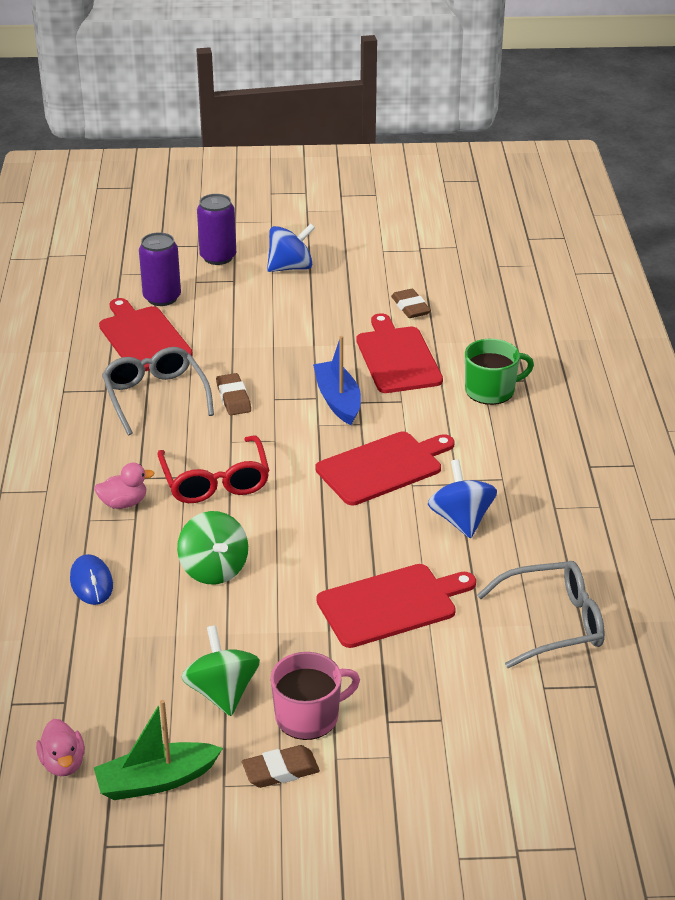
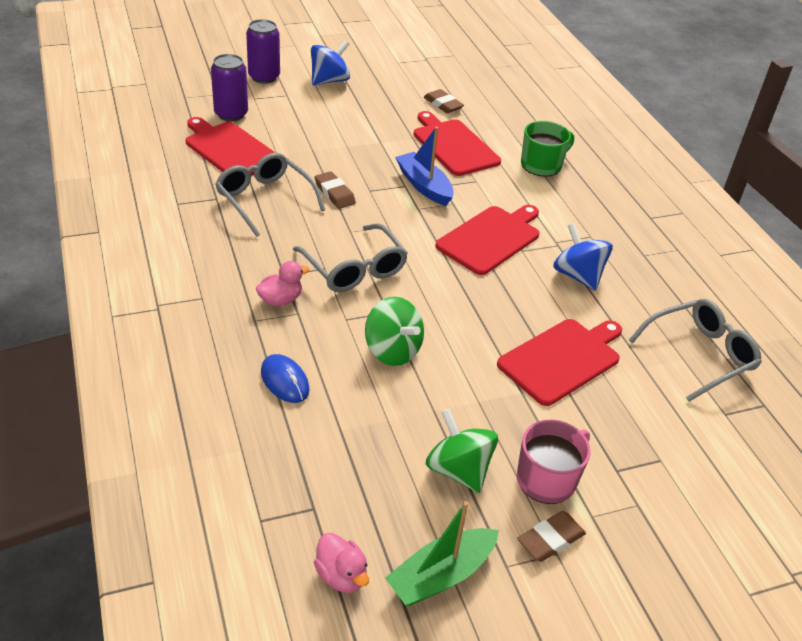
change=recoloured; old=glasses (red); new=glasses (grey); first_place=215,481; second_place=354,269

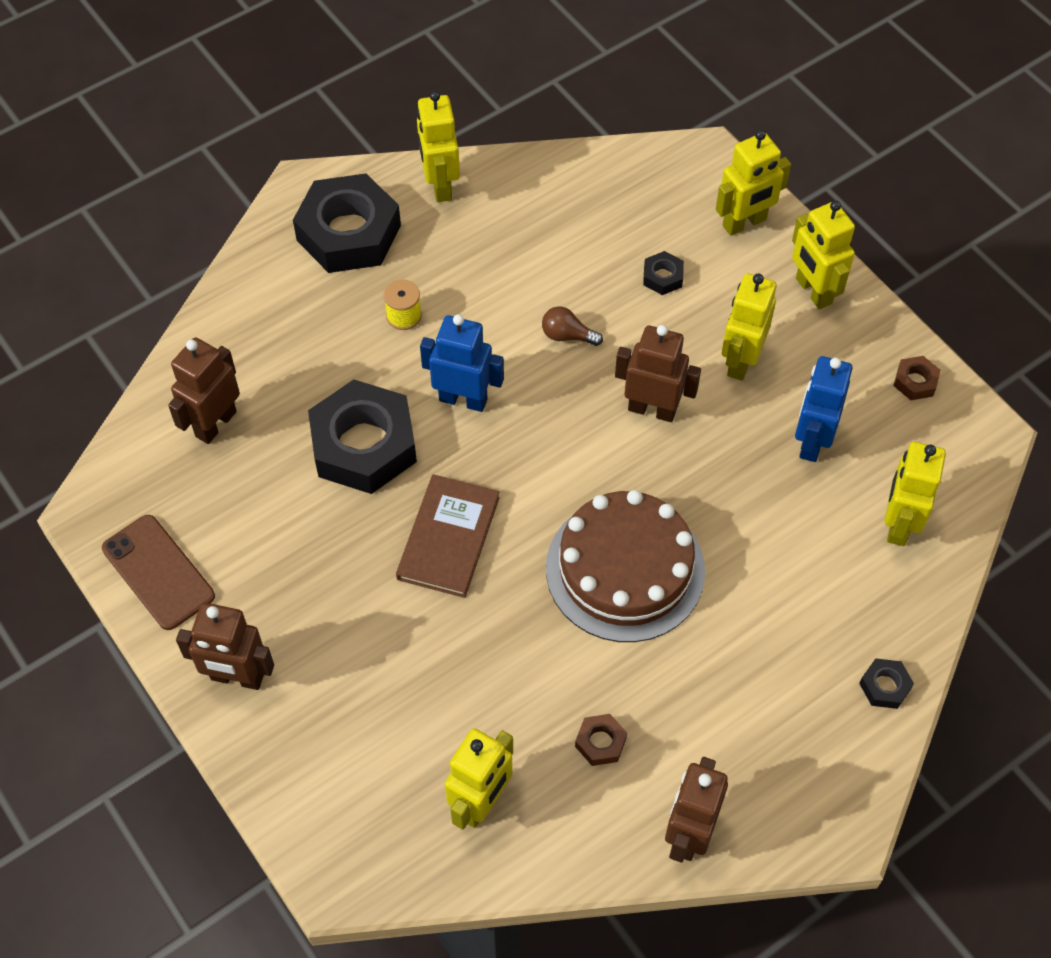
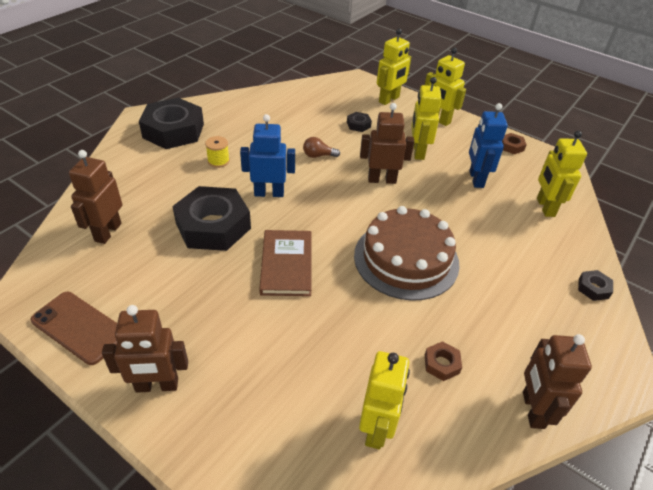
change=removed; old=robot (yellow); first_place=440,185

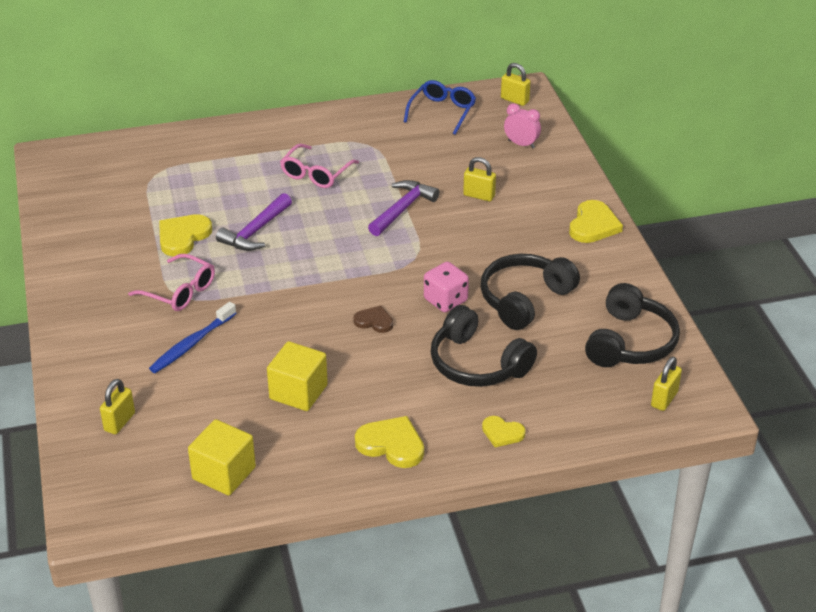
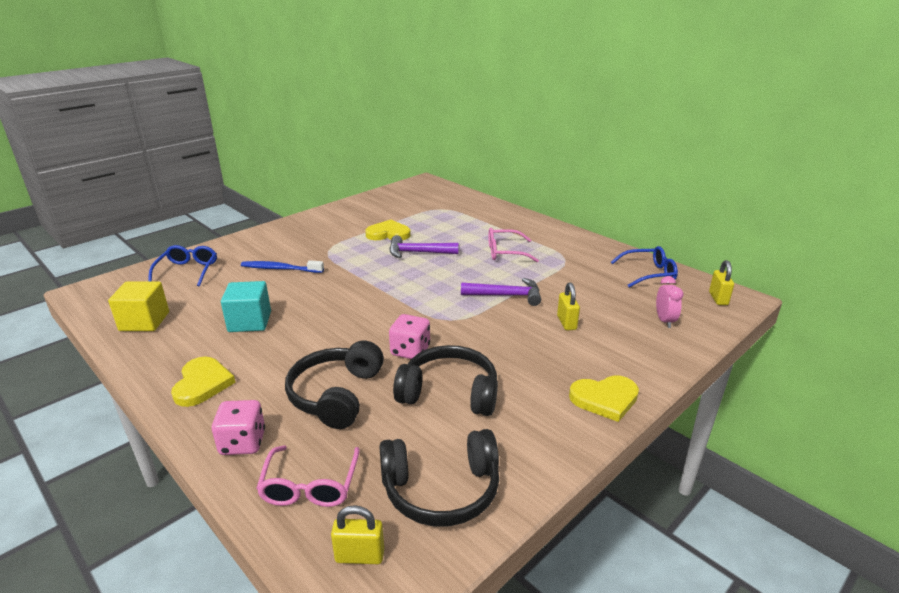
change=moved; old=glasses (pink); first_place=180,291; second_place=310,486
change=removed; old=heart (brown); first_place=374,321
change=recoloured; old=cube (yellow); new=cube (turquoise); first_place=298,392; second_place=250,322
change=replaced; old=padlock (yellow); new=glasses (blue); first_place=119,422; second_place=187,271
change=replaced; old=heart (yellow); new=dice (pink); first_place=502,433; second_place=243,443

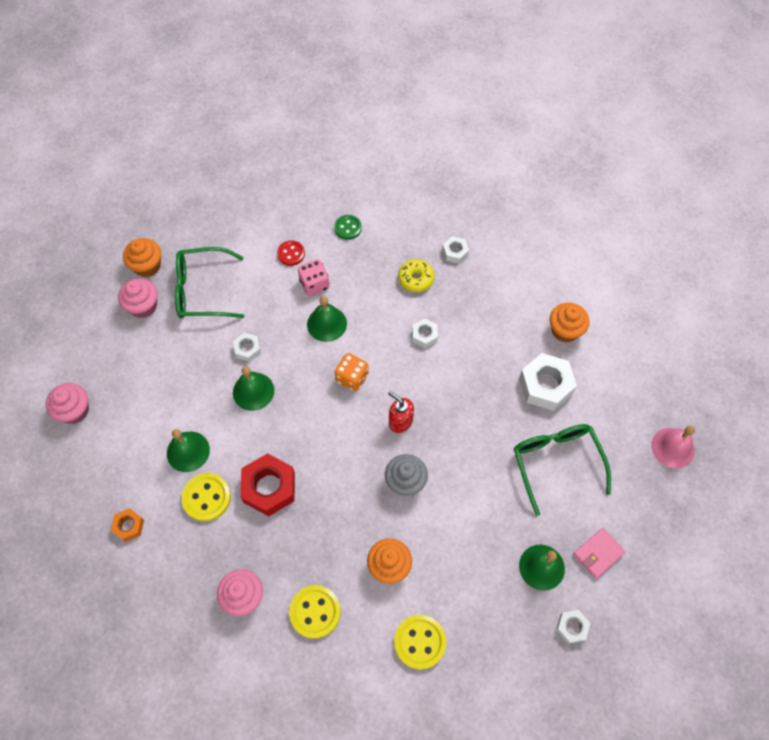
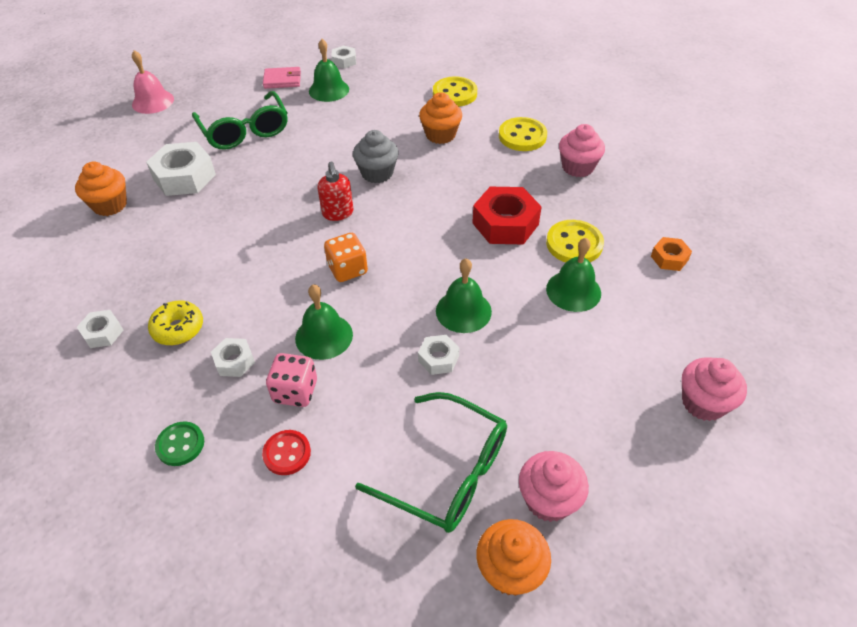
change=moved; old=nut (white); first_place=424,335; second_place=234,361
change=turned; old=glasses (green); first_place=556,462; second_place=245,131; degrees=-45

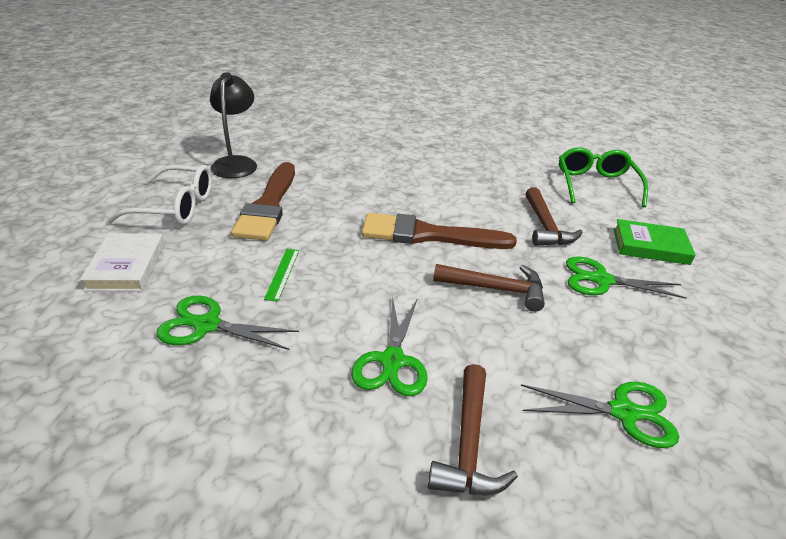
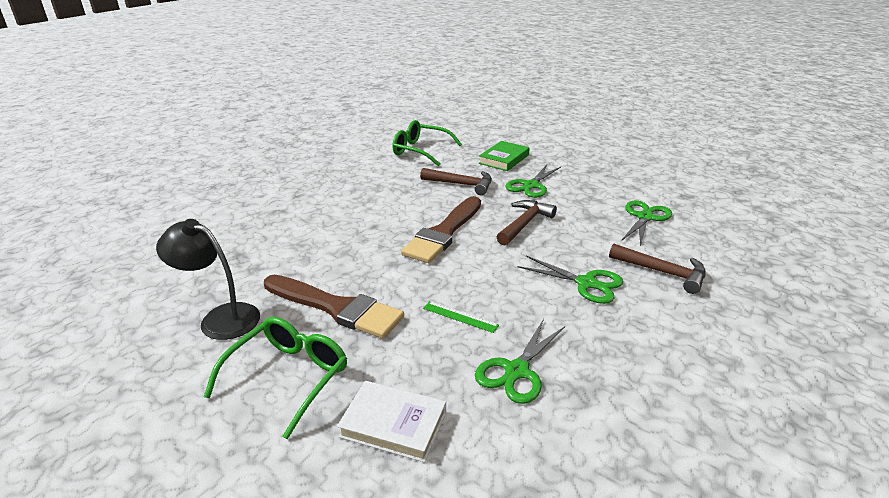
change=recoloured; old=glasses (white); new=glasses (green); first_place=174,207; second_place=287,378

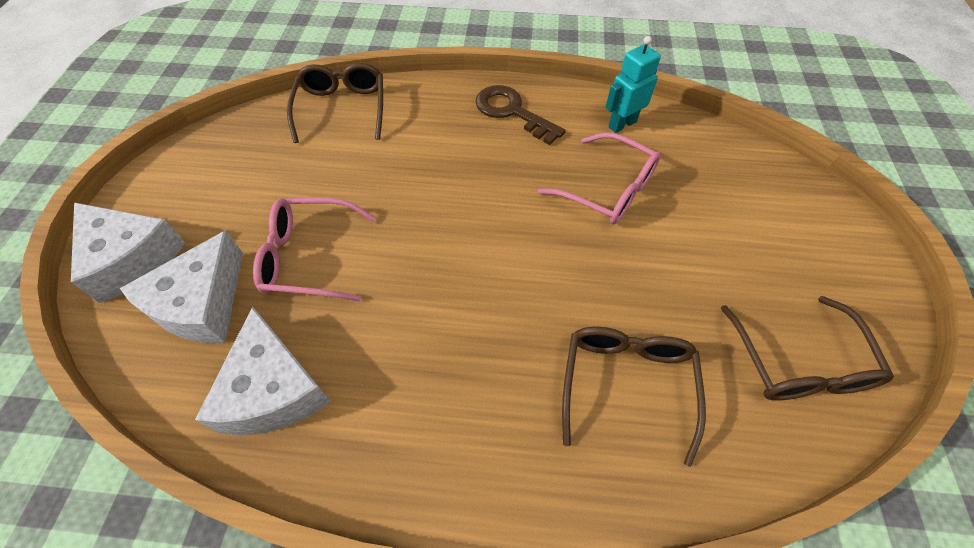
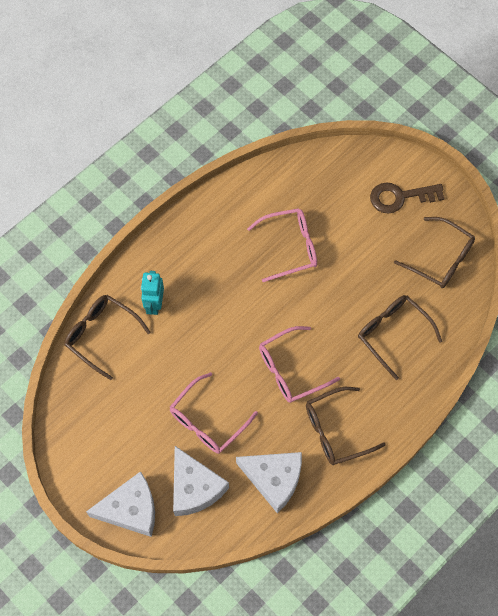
change=moved; old=robot (turquoise); first_place=622,124; second_place=154,304
change=moved; old=key (brown); first_place=511,112; second_place=400,197
change=added; new=glasses (pink); second_place=290,370
change=added; new=glasses (brown); second_place=336,430

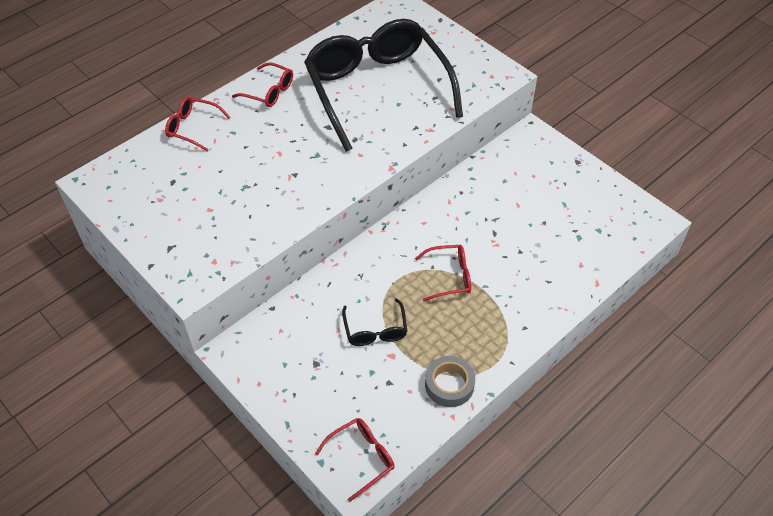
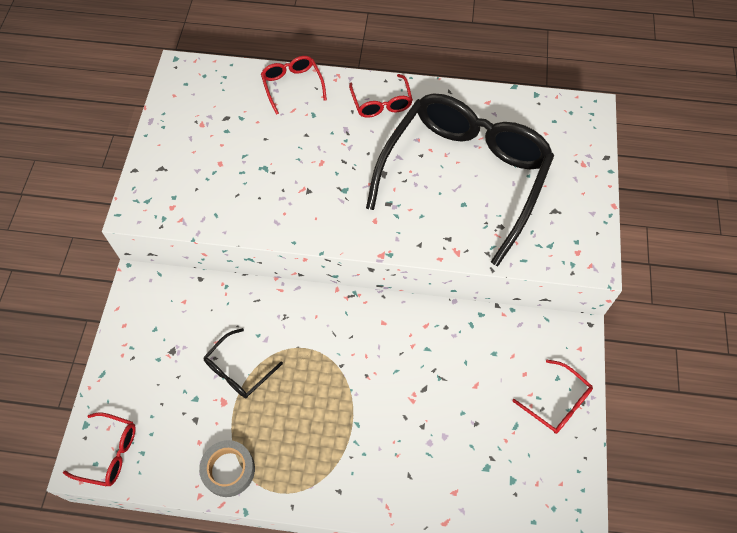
change=moved; old=glasses (red); first_place=450,277; second_place=557,403

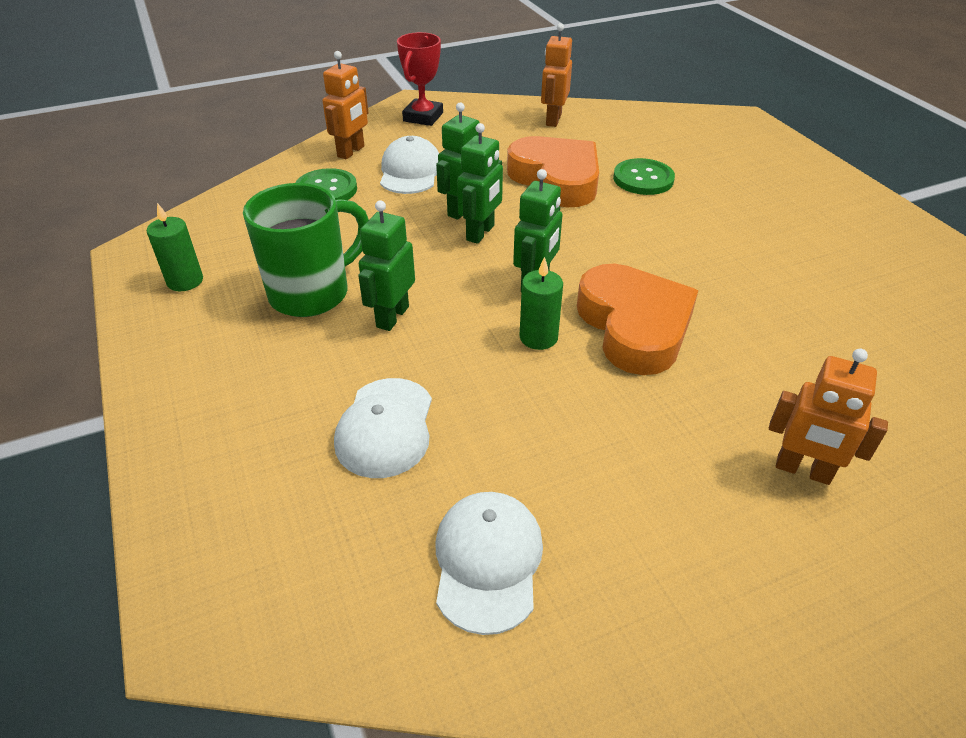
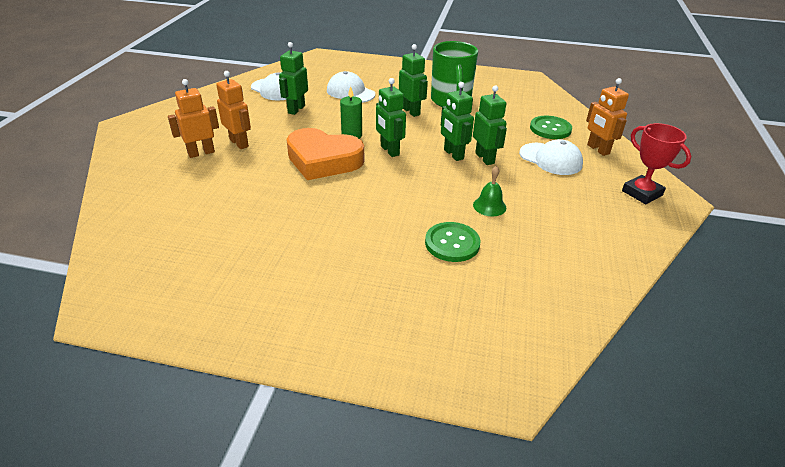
change=moved; old=robot (orange); first_place=553,120; second_place=239,143
change=replaced; old=heart (orange); new=bell (green); first_place=556,179; second_place=489,206
change=removed; old=candle (green); first_place=185,281
change=added; new=robot (green); second_place=296,109

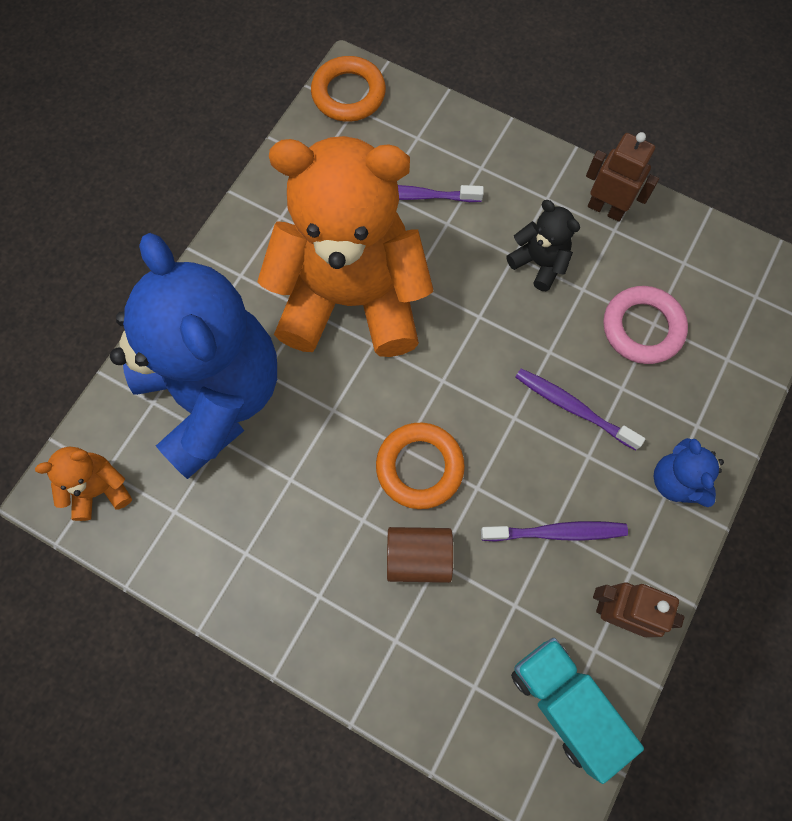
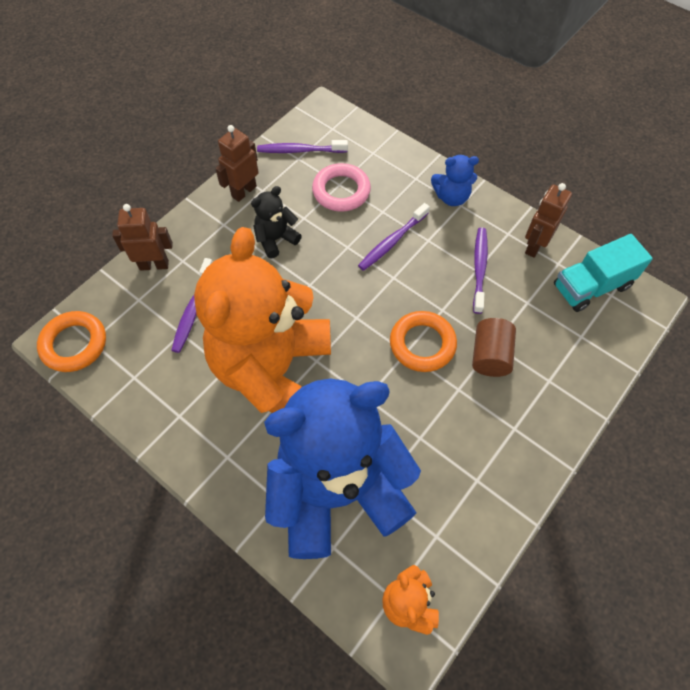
change=added; new=toothbrush (purple); second_place=300,150
change=added; new=robot (brown); second_place=154,265

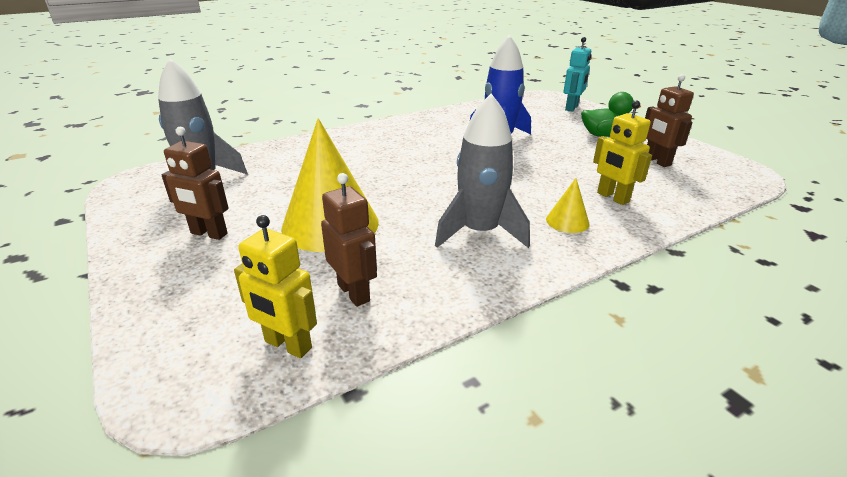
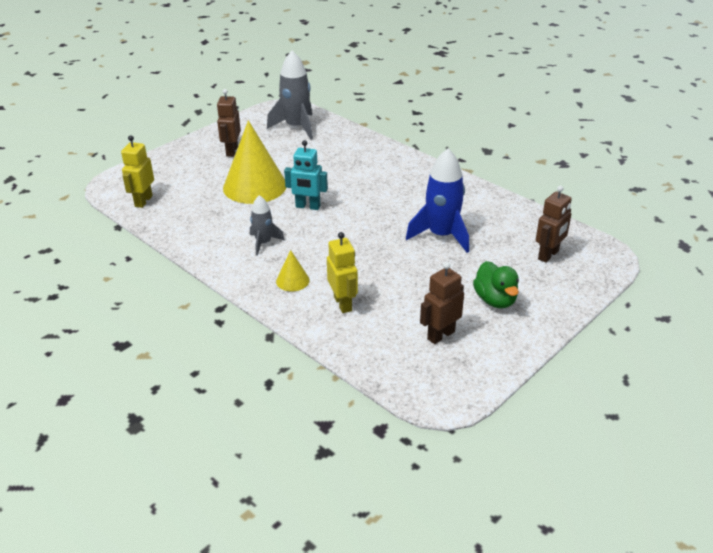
change=moved; old=robot (turquoise); first_place=572,108; second_place=307,206
change=resized; old=rocket (grey); first_place=479,232; second_place=263,243; factor=0.57
change=turned; old=robot (yellow); first_place=612,197; second_place=343,304; degrees=120
change=moved; old=robot (brown); first_place=354,292; second_place=548,255

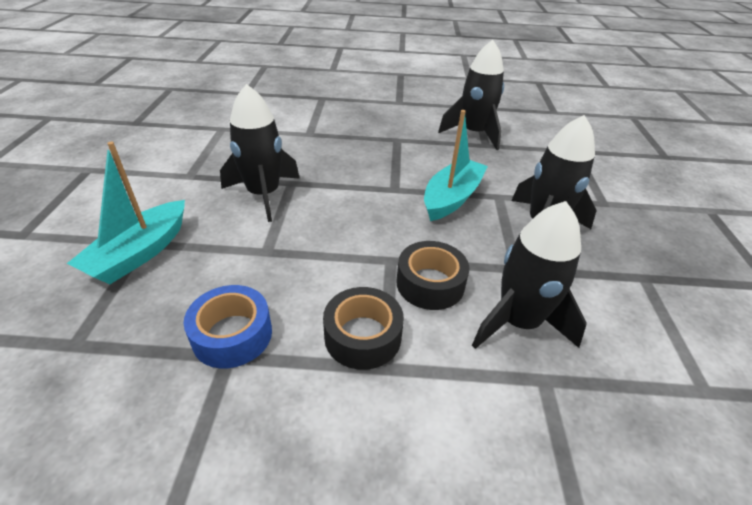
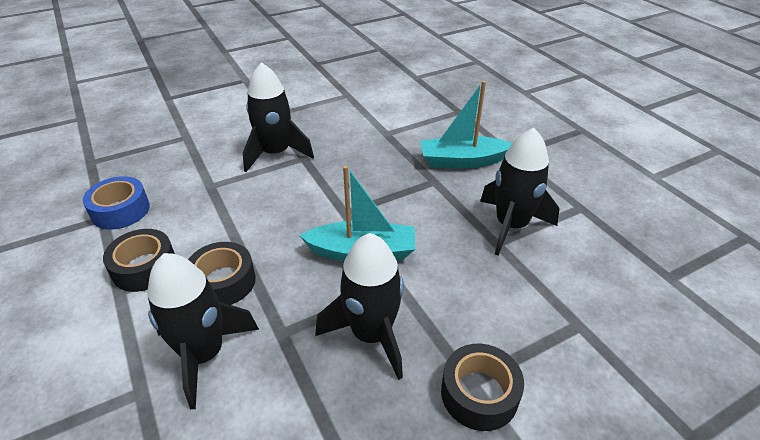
change=moved; old=boat (turquoise); first_place=140,253; second_place=462,161
change=added; new=tape (black); second_place=479,394

